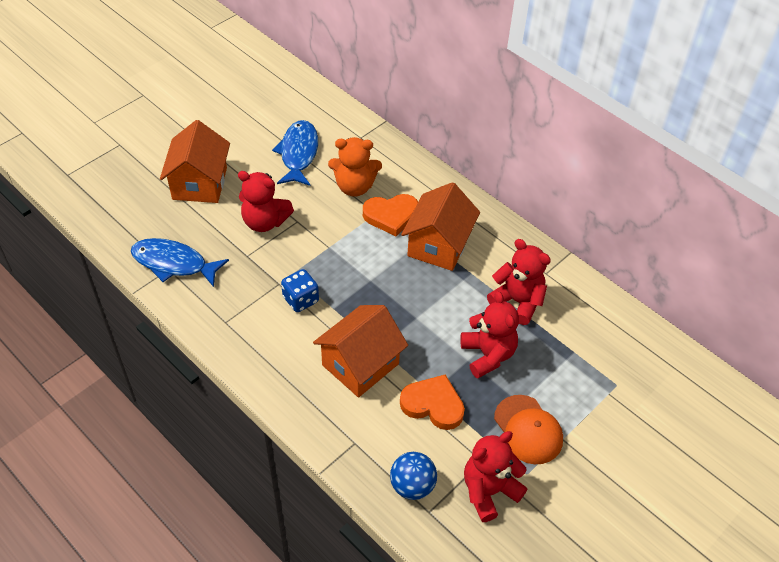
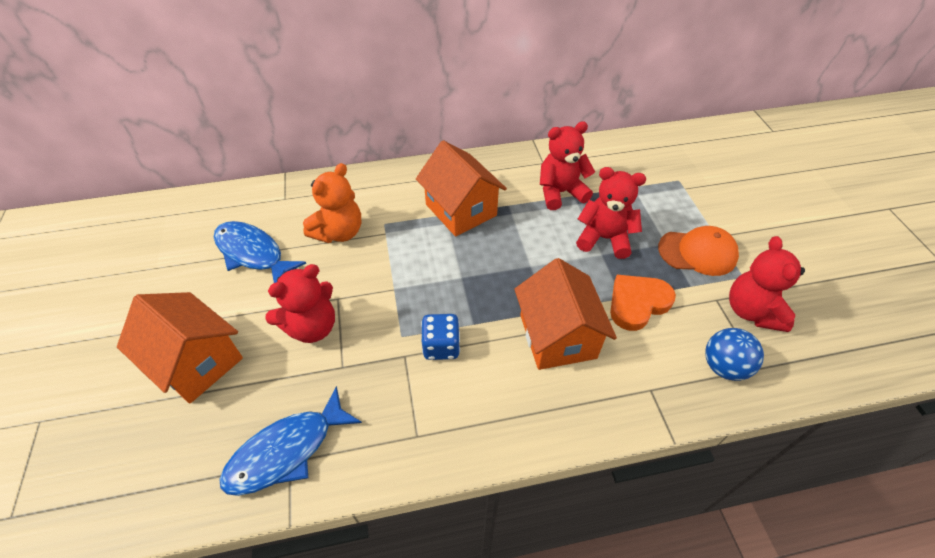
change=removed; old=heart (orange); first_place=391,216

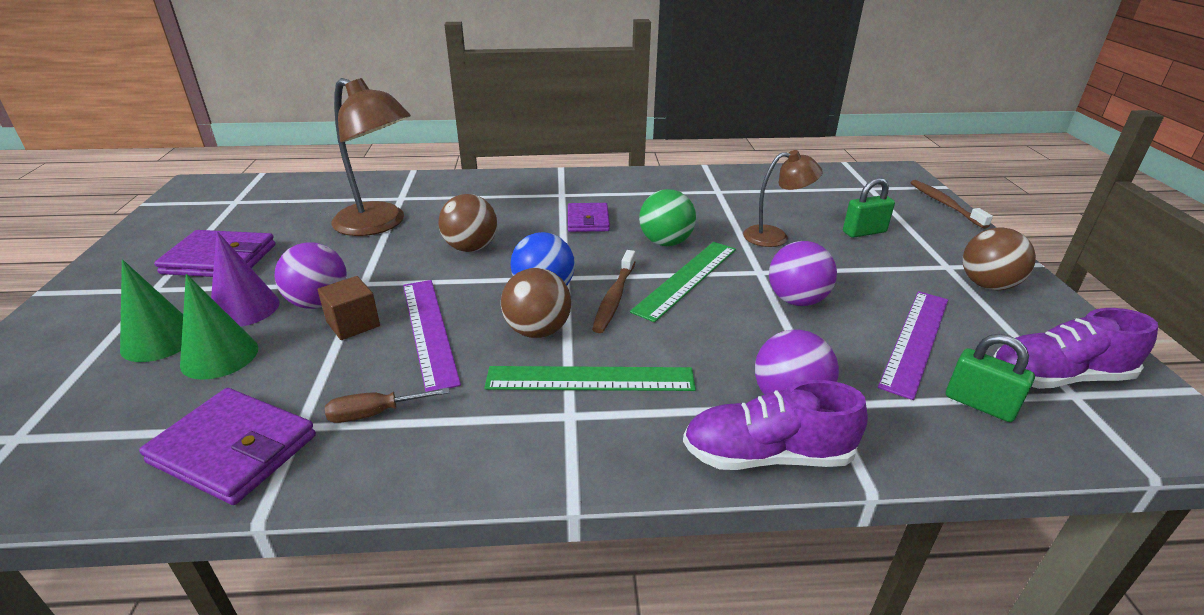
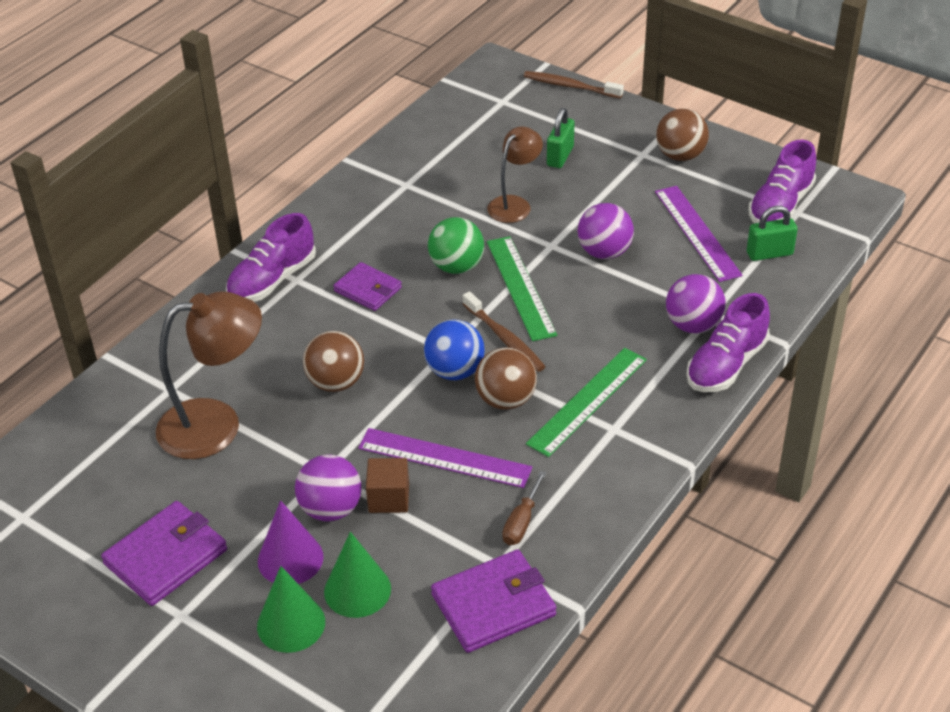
change=added; new=shoe (purple); second_place=272,280

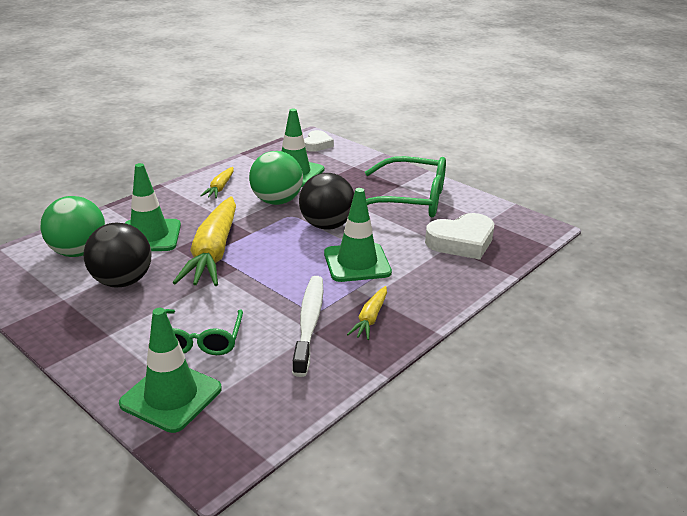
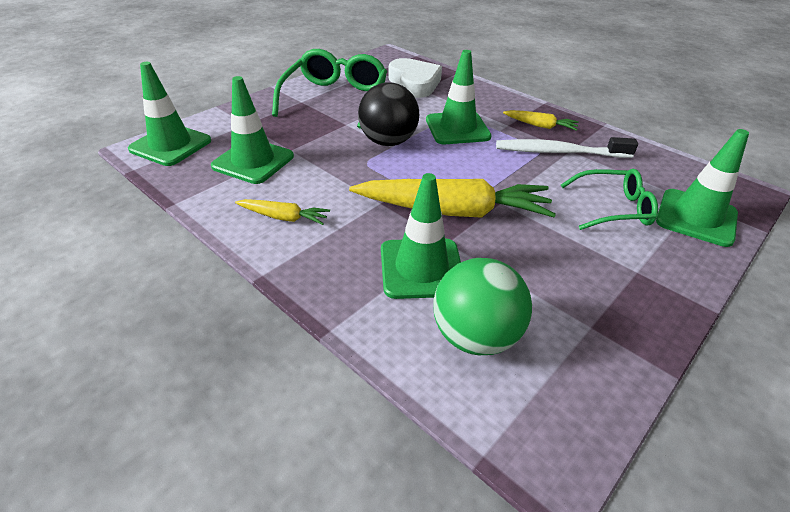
change=replaced; old=heart (white); new=traffic cone (green); first_place=317,144; second_place=170,145
change=removed; old=ball (green); first_place=276,201
change=removed; old=ball (black); first_place=122,281

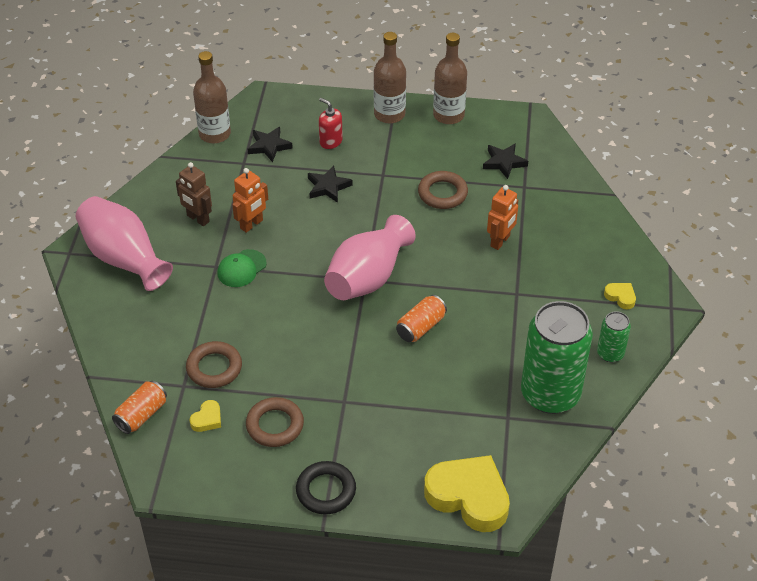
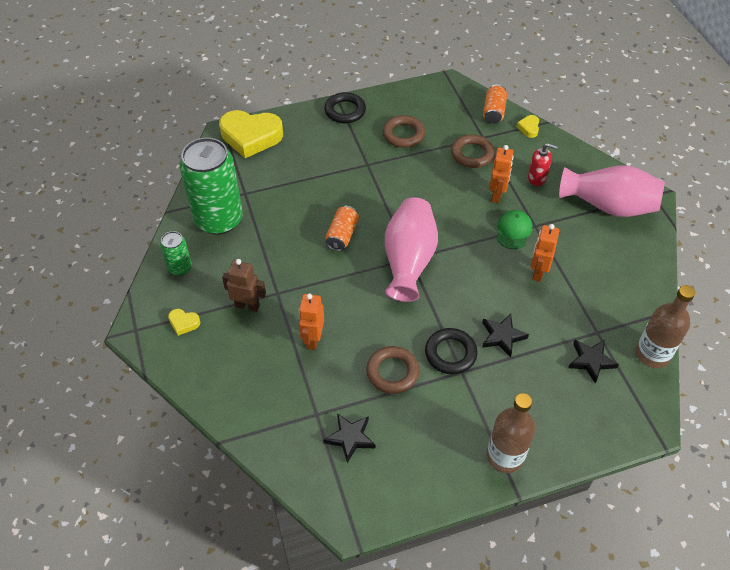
change=removed; old=bottle (brown); first_place=448,115
change=moved; old=soap dispenser (red); first_place=330,141; second_place=537,178
change=moved; old=robot (brown); first_place=198,219; second_place=247,305
change=moved; old=heart (yellow); first_place=207,419; second_place=529,128
change=added; new=robot (orange); second_place=497,195
change=added; new=ring (black); second_place=450,353

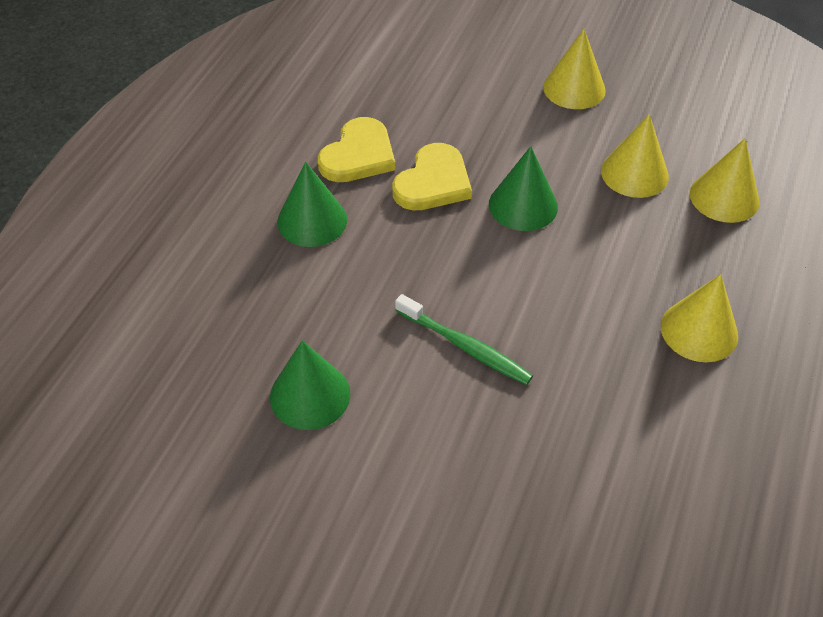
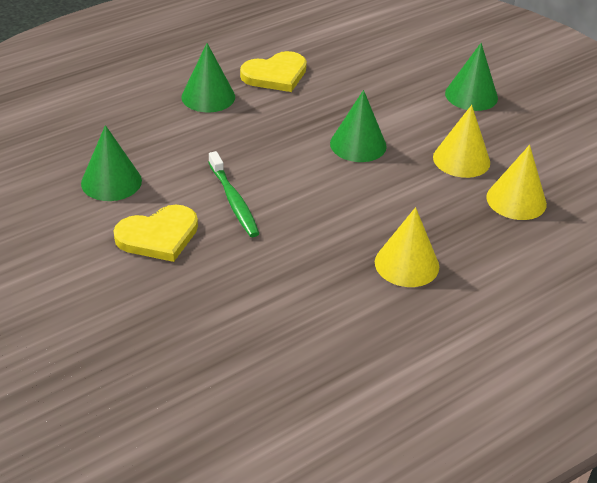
change=recoloured; old=cone (yellow); new=cone (green); first_place=574,88; second_place=471,95
change=moved; old=heart (yellow); first_place=433,182; second_place=158,236

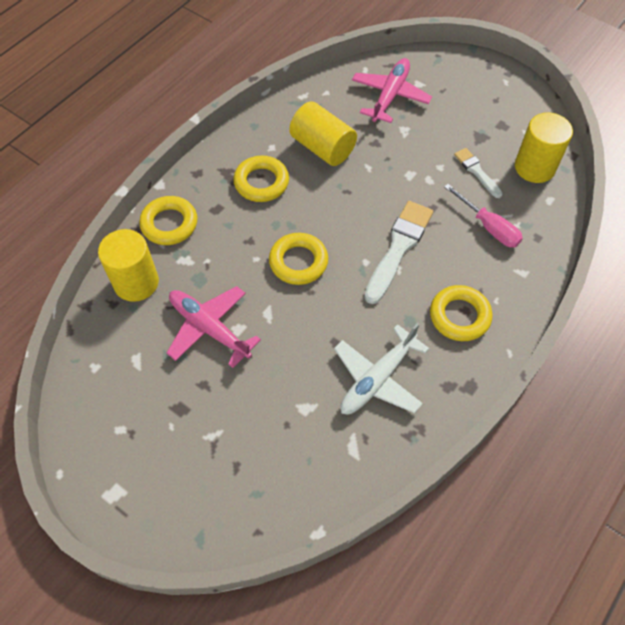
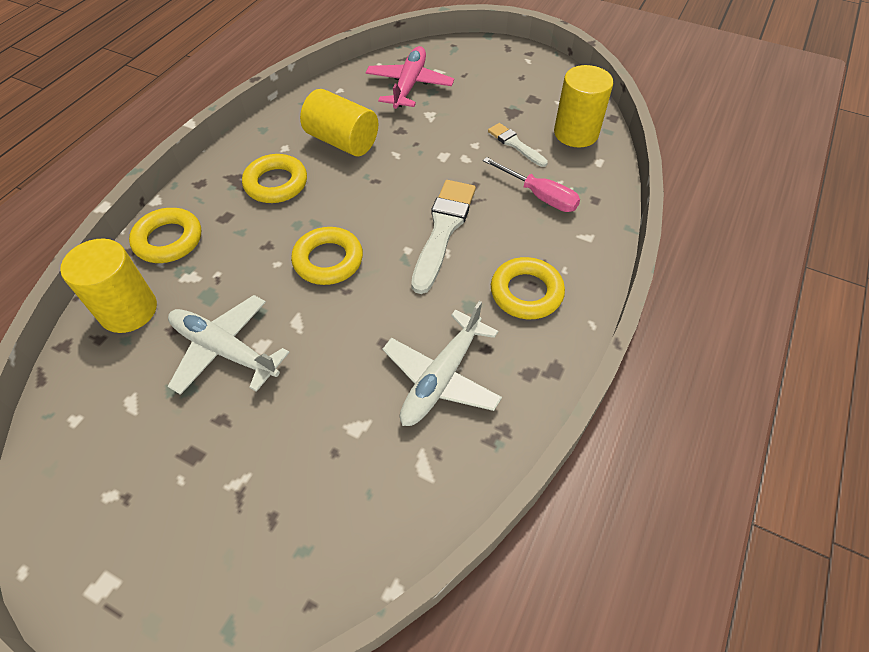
change=recoloured; old=plane (pink); new=plane (white); first_place=210,329; second_place=225,350

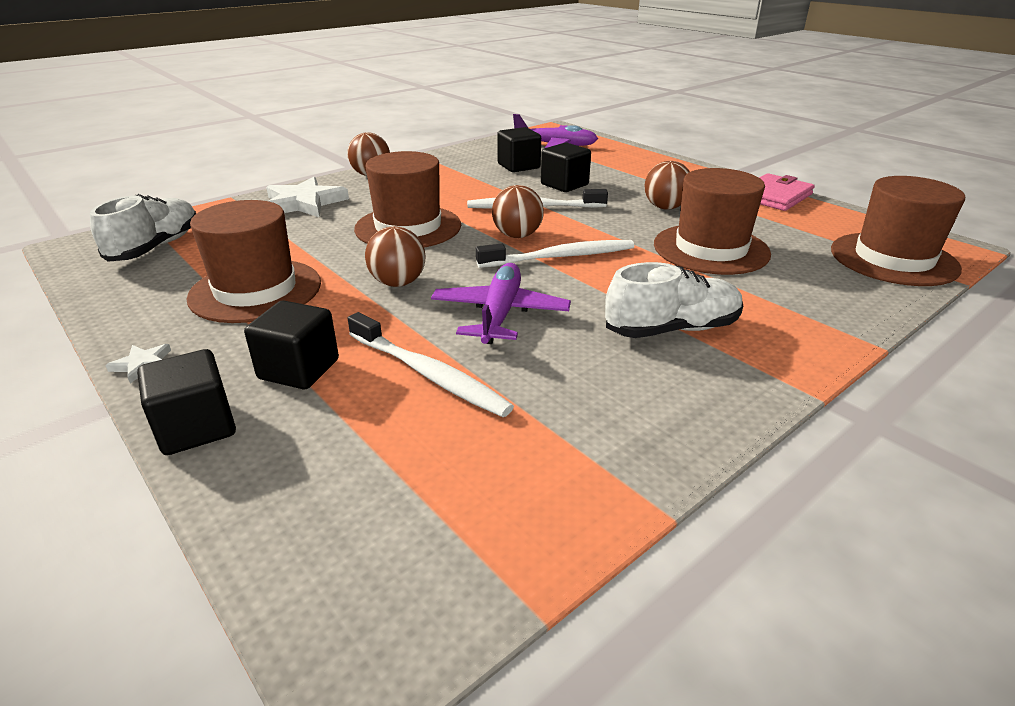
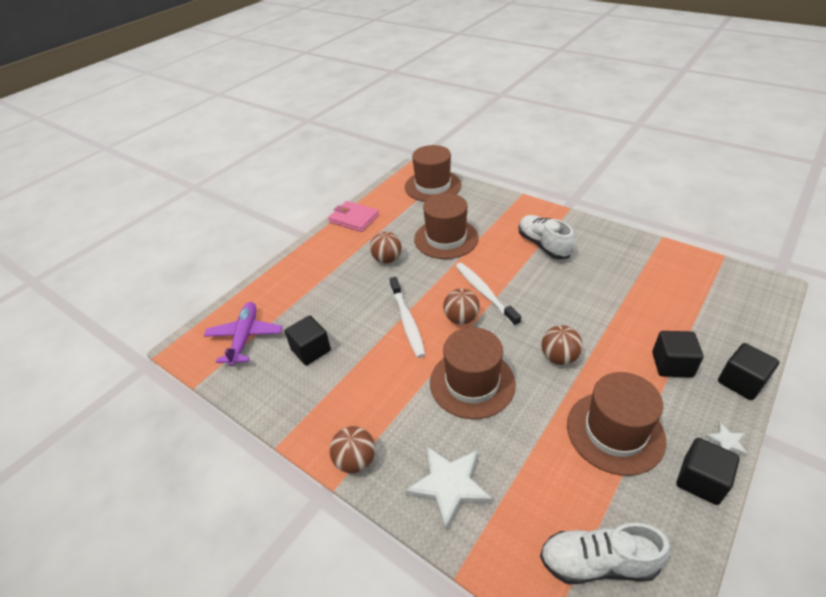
change=moved; old=cube (black); first_place=564,185; second_place=700,480
change=removed; old=plane (purple); first_place=500,314
change=removed; old=toothbrush (white); first_place=428,374

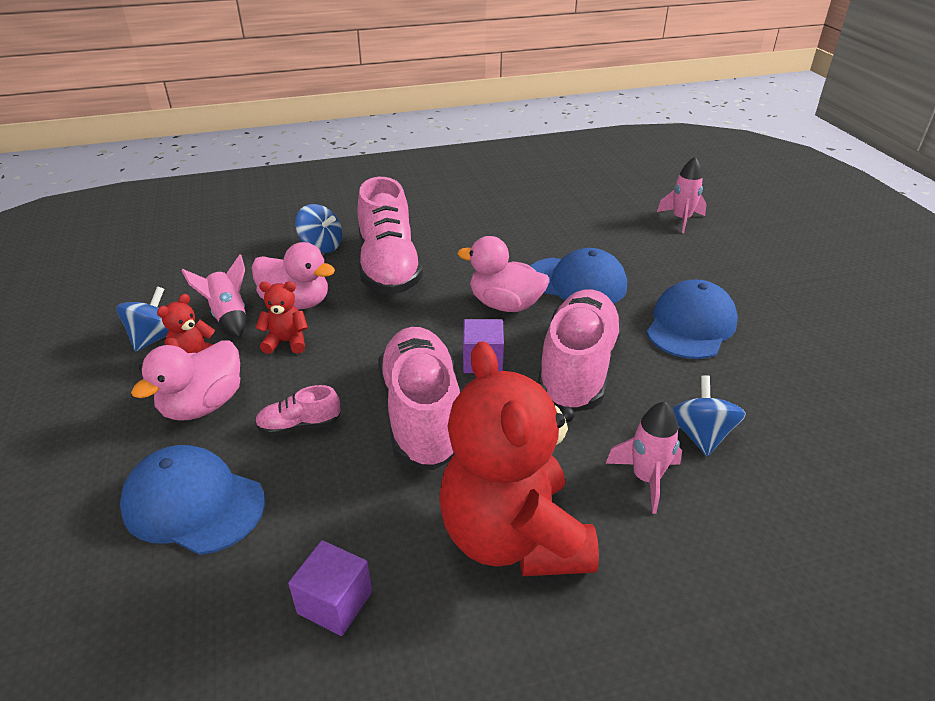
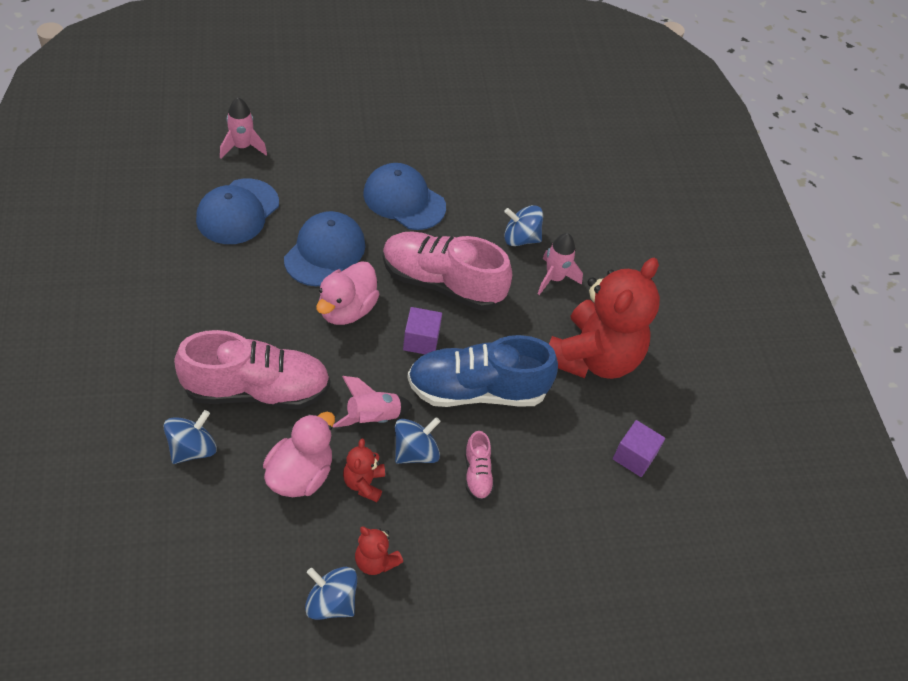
change=moved; old=rocket (pink); first_place=229,316; second_place=372,417
change=recoloured; old=shoe (pink); new=shoe (blue); first_place=422,414; second_place=477,390
change=removed; old=duck (pink); first_place=203,405
change=turned; old=teddy bear (red); first_place=513,537; second_place=593,357; degrees=-45
change=moved; old=cap (blue); first_place=193,503; second_place=237,212
change=added; new=spinning top (blue); second_place=415,452

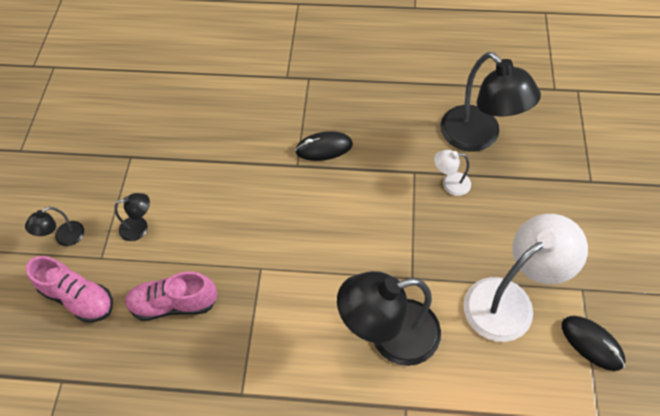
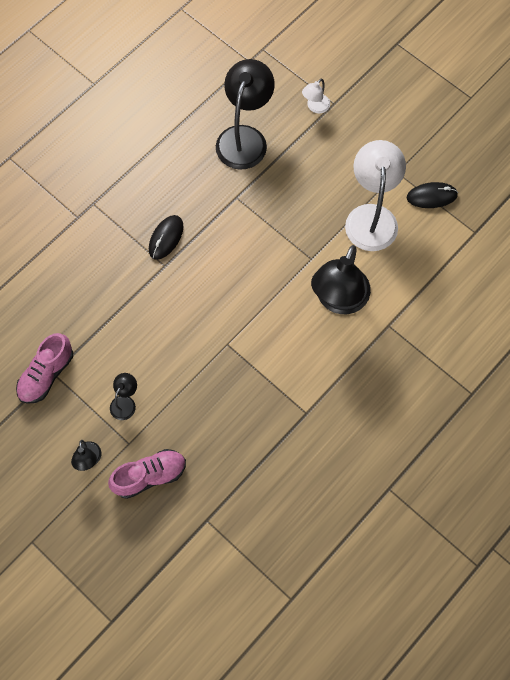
change=turned; old=lamp (black); first_place=478,137; second_place=244,138; degrees=-75
change=moved; old=lamp (white); first_place=450,184; second_place=315,107
change=moved; old=shoe (pink); first_place=174,304; second_place=46,374

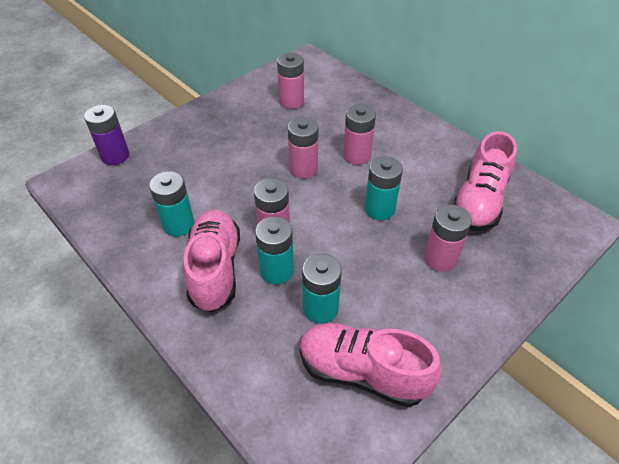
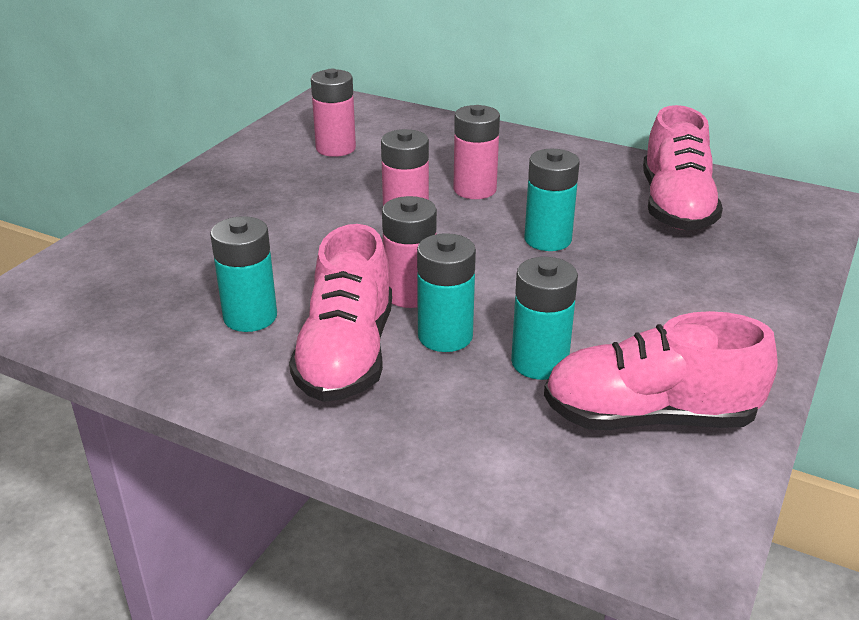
change=removed; old=battery (purple); first_place=115,156
change=removed; old=battery (pink); first_place=440,258
change=turned; old=shoe (pink); first_place=215,269; second_place=347,355; degrees=-150

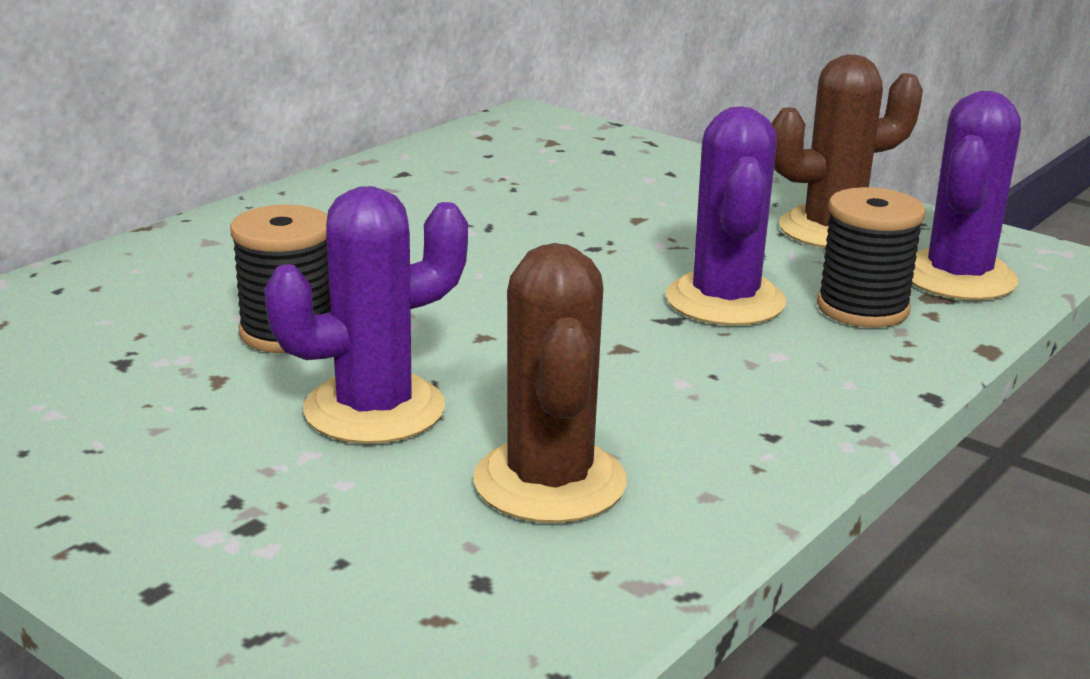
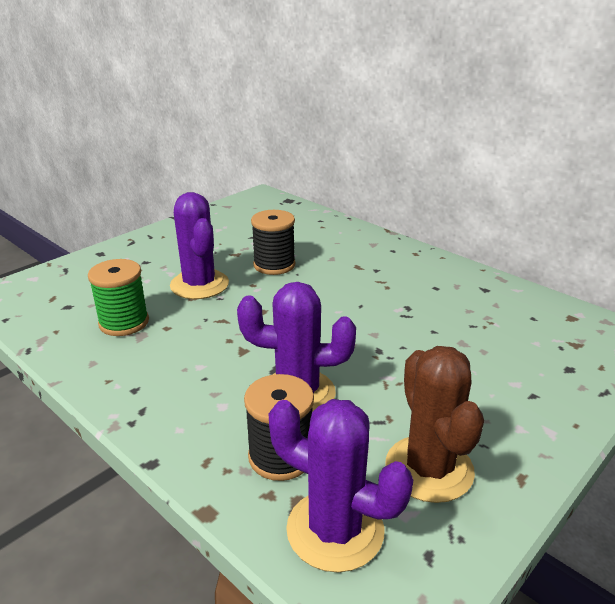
change=replaced; old=cactus (brown); new=spool (green); first_place=550,482; second_place=124,322

